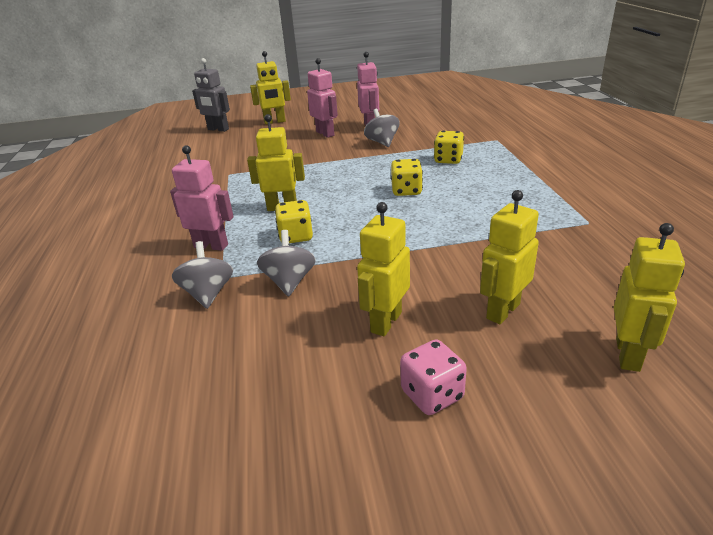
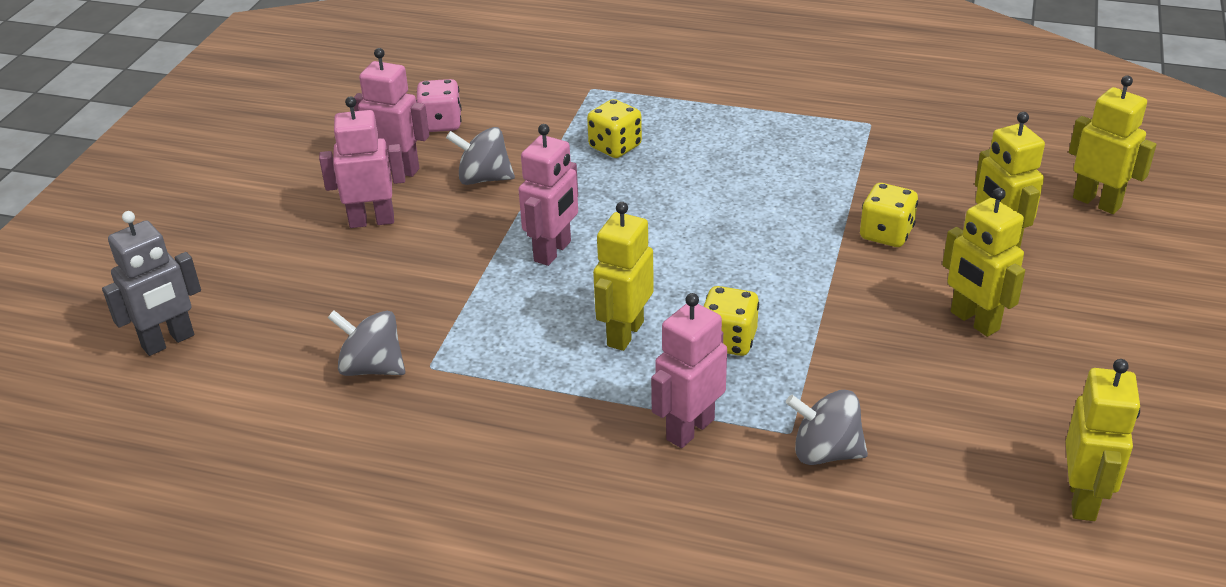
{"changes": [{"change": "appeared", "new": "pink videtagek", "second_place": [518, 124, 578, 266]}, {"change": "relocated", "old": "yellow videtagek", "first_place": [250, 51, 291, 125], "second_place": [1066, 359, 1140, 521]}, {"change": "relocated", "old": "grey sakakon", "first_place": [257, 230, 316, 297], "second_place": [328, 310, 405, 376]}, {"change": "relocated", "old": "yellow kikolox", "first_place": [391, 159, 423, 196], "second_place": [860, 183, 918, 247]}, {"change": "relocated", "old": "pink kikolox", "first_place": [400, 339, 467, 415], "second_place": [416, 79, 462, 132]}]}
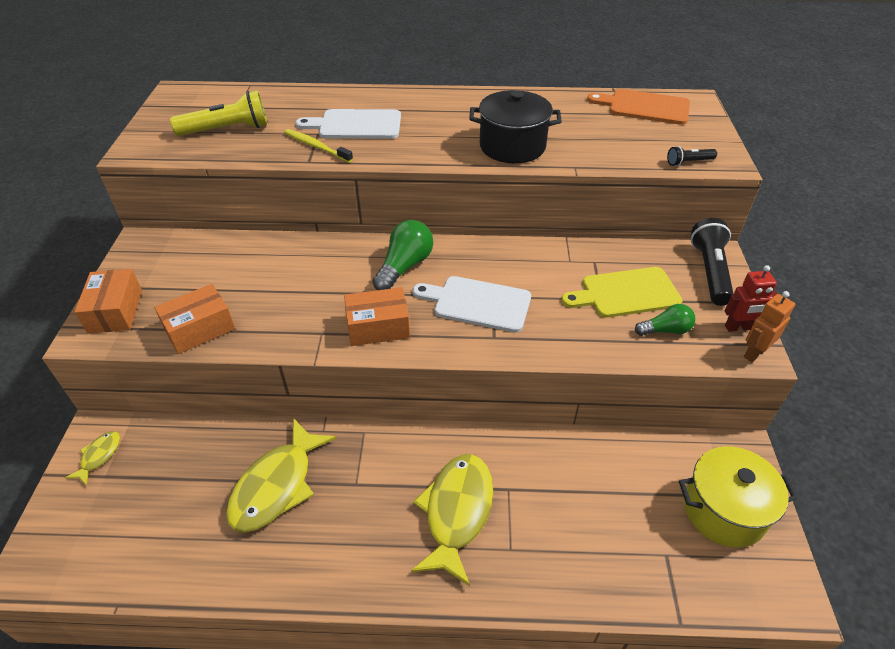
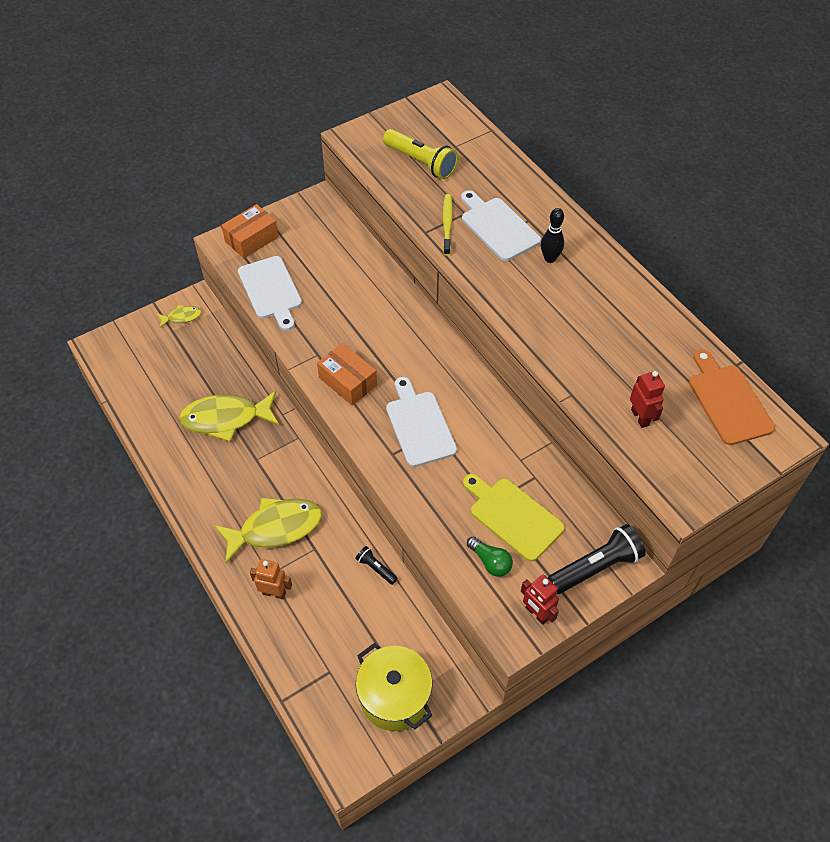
{"changes": [{"change": "missing", "old": "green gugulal", "first_place": [372, 220, 433, 290]}, {"change": "missing", "old": "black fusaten", "first_place": [469, 90, 562, 163]}, {"change": "appeared", "new": "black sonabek", "second_place": [541, 208, 564, 263]}, {"change": "appeared", "new": "red videtagek", "second_place": [630, 371, 665, 428]}, {"change": "relocated", "old": "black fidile", "first_place": [667, 146, 717, 166], "second_place": [356, 546, 398, 585]}, {"change": "relocated", "old": "orange videtagek", "first_place": [744, 291, 795, 362], "second_place": [250, 559, 292, 599]}, {"change": "exchanged", "old": "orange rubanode", "new": "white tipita", "first_place": [154, 284, 235, 354], "second_place": [238, 256, 302, 331]}]}
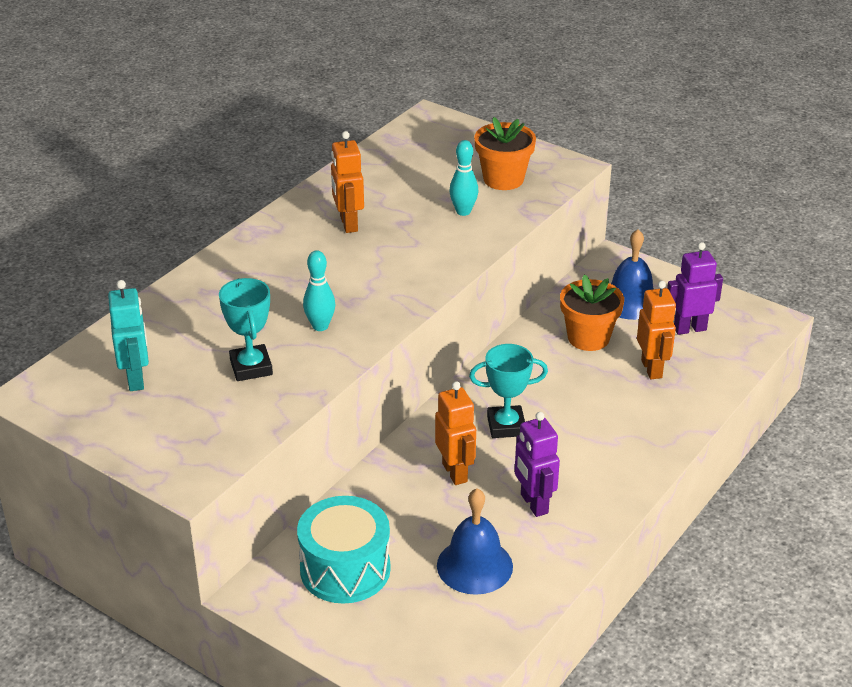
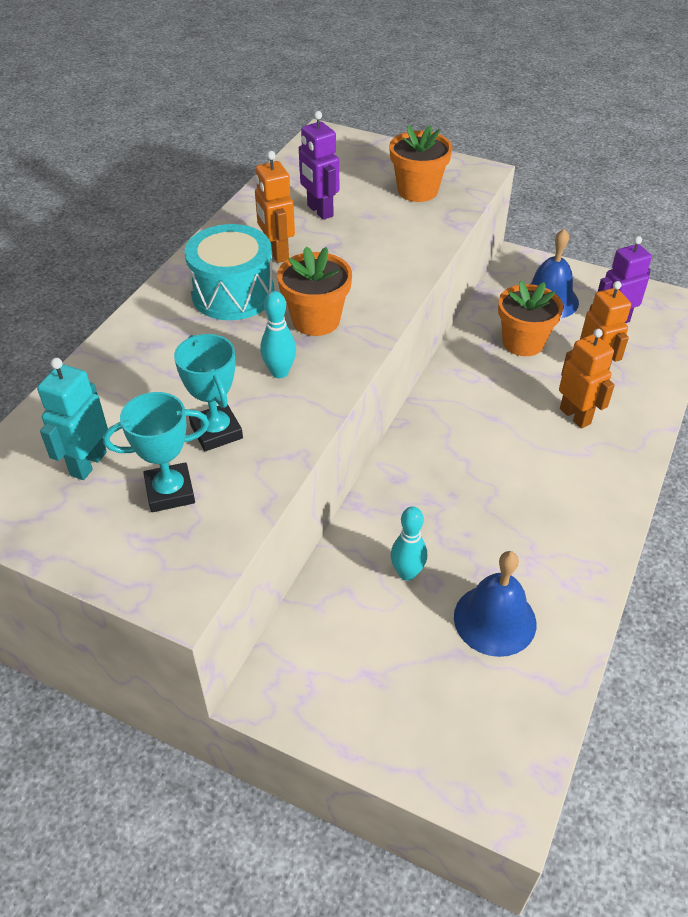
{"changes": [{"change": "appeared", "new": "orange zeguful", "second_place": [277, 246, 352, 336]}, {"change": "relocated", "old": "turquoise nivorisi", "first_place": [297, 496, 391, 604], "second_place": [185, 224, 274, 320]}, {"change": "relocated", "old": "orange videtagek", "first_place": [435, 381, 476, 485], "second_place": [559, 329, 615, 428]}, {"change": "relocated", "old": "turquoise sonabek", "first_place": [449, 140, 478, 216], "second_place": [391, 506, 427, 581]}, {"change": "relocated", "old": "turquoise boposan", "first_place": [469, 344, 548, 438], "second_place": [103, 392, 209, 512]}, {"change": "relocated", "old": "purple videtagek", "first_place": [515, 412, 560, 517], "second_place": [299, 111, 339, 220]}, {"change": "spun", "old": "turquoise videtagek", "first_place": [108, 280, 149, 391], "second_place": [37, 358, 108, 480], "degrees": -135}]}
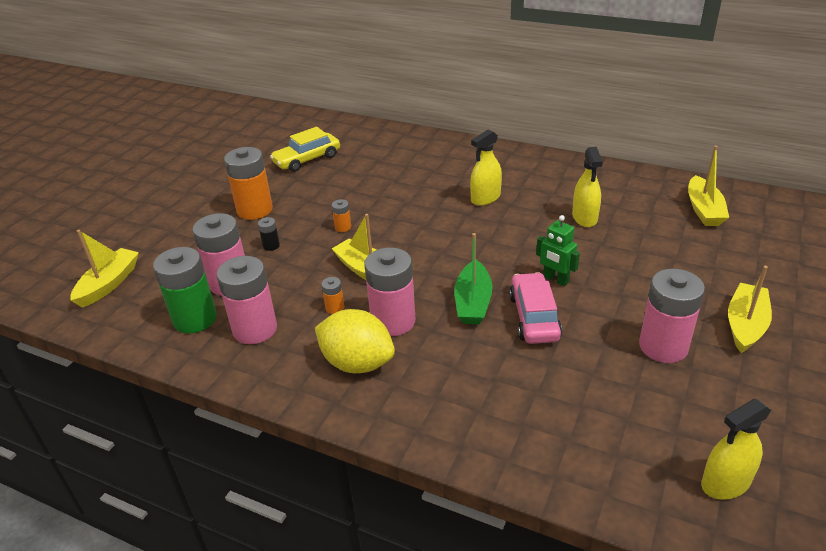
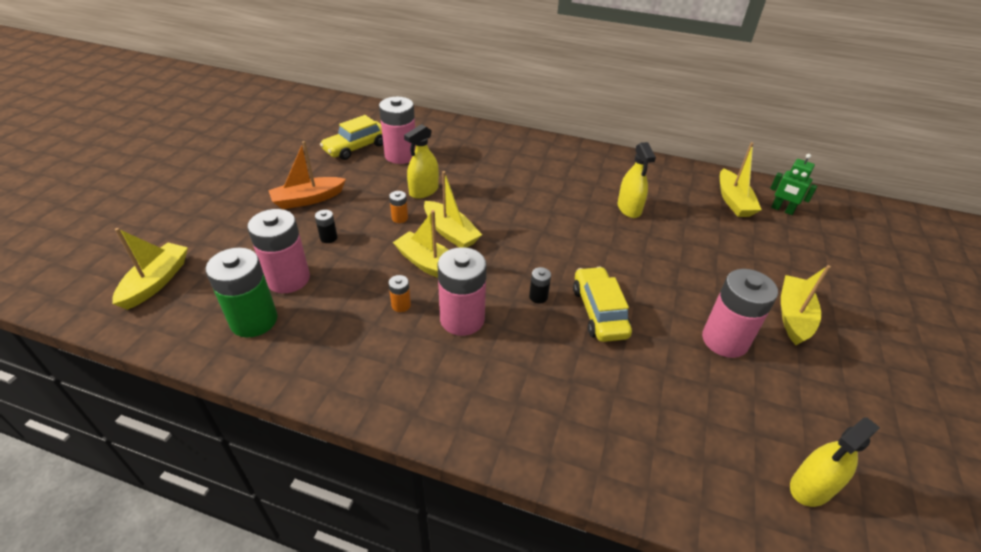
{"changes": [{"change": "missing", "old": "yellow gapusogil", "first_place": [315, 309, 395, 373]}, {"change": "appeared", "new": "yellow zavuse", "second_place": [424, 171, 482, 248]}, {"change": "relocated", "old": "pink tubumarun", "first_place": [216, 256, 277, 344], "second_place": [379, 97, 416, 164]}, {"change": "relocated", "old": "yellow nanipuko", "first_place": [470, 130, 502, 206], "second_place": [404, 124, 439, 199]}, {"change": "relocated", "old": "green videtagek", "first_place": [536, 215, 580, 286], "second_place": [770, 154, 817, 215]}, {"change": "exchanged", "old": "orange tubumarun", "new": "orange zavuse", "first_place": [224, 147, 273, 220], "second_place": [268, 141, 346, 209]}, {"change": "exchanged", "old": "green zavuse", "new": "black tubumarun", "first_place": [454, 233, 493, 324], "second_place": [529, 267, 551, 304]}, {"change": "colour", "old": "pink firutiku", "new": "yellow firutiku", "first_place": [509, 272, 562, 344], "second_place": [573, 267, 632, 342]}]}
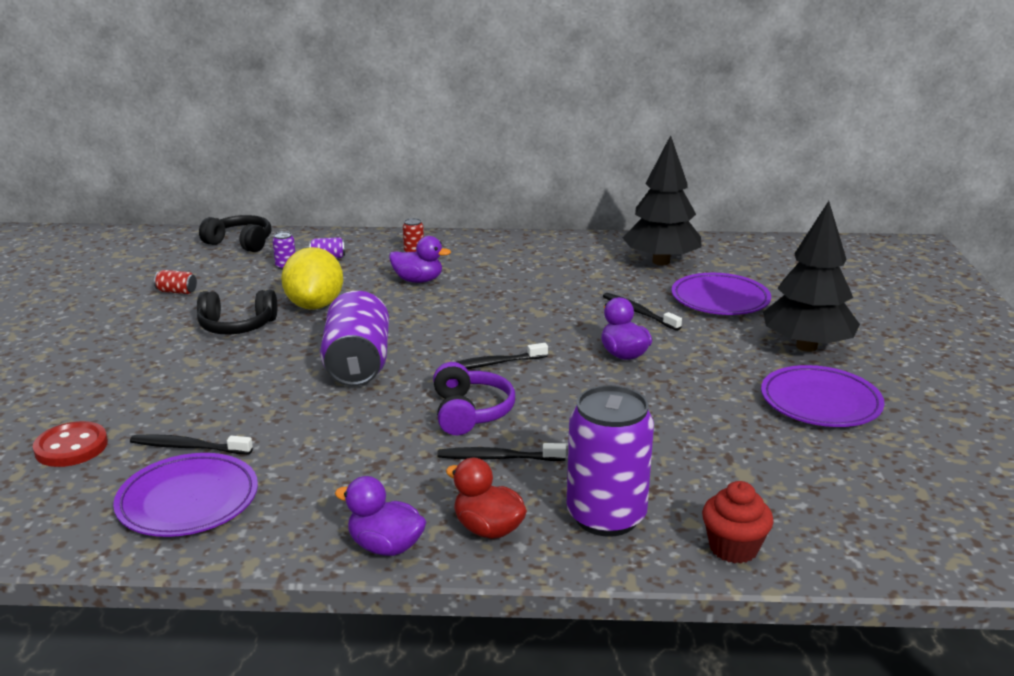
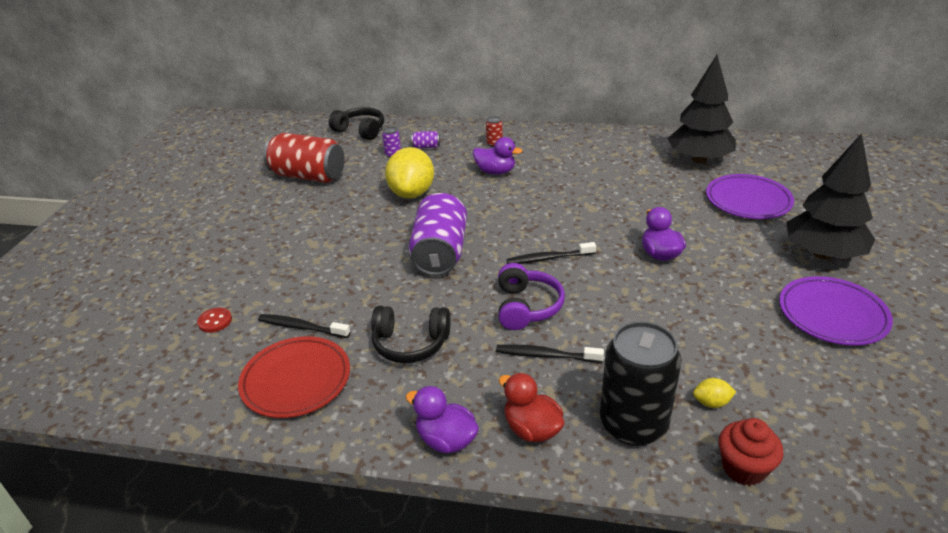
{"changes": [{"change": "missing", "old": "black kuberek", "first_place": [603, 293, 682, 331]}, {"change": "appeared", "new": "yellow gapusogil", "second_place": [693, 378, 736, 408]}, {"change": "relocated", "old": "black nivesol", "first_place": [197, 290, 277, 334], "second_place": [371, 306, 451, 363]}, {"change": "colour", "old": "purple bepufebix", "new": "red bepufebix", "first_place": [113, 453, 258, 537], "second_place": [238, 336, 350, 418]}, {"change": "colour", "old": "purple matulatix", "new": "black matulatix", "first_place": [567, 385, 654, 537], "second_place": [600, 321, 682, 446]}, {"change": "size", "old": "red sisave", "first_place": [33, 421, 108, 467], "second_place": [197, 308, 232, 333], "factor": 0.61}, {"change": "size", "old": "red matulatix", "first_place": [154, 270, 197, 294], "second_place": [263, 133, 345, 183], "factor": 2.47}]}
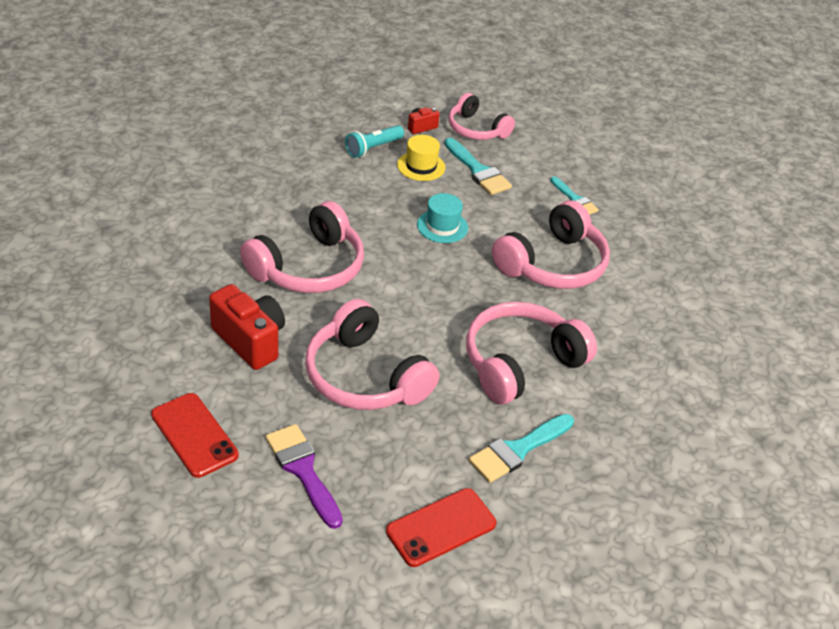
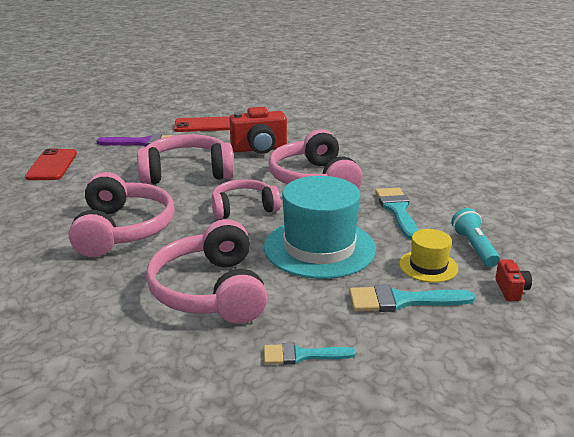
{"changes": [{"change": "relocated", "old": "pink nivesol", "first_place": [449, 93, 515, 140], "second_place": [211, 179, 281, 219]}, {"change": "relocated", "old": "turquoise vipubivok", "first_place": [469, 414, 574, 483], "second_place": [375, 188, 418, 240]}, {"change": "size", "old": "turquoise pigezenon", "first_place": [417, 193, 468, 243], "second_place": [264, 176, 376, 279], "factor": 2.02}]}
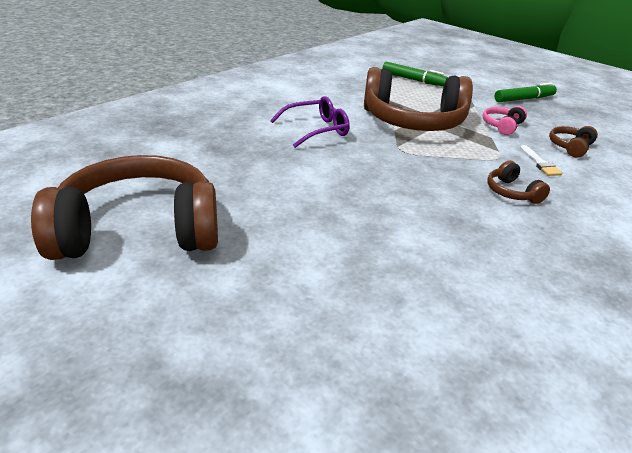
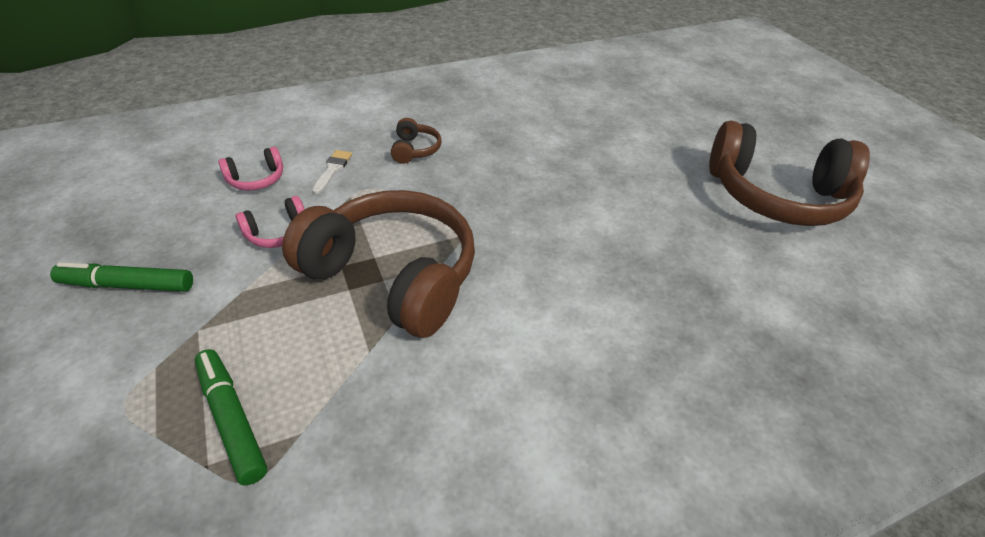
{"changes": [{"change": "missing", "old": "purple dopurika", "first_place": [270, 96, 350, 148]}, {"change": "colour", "old": "brown nivesol", "new": "pink nivesol", "first_place": [549, 126, 598, 157], "second_place": [218, 147, 283, 191]}]}
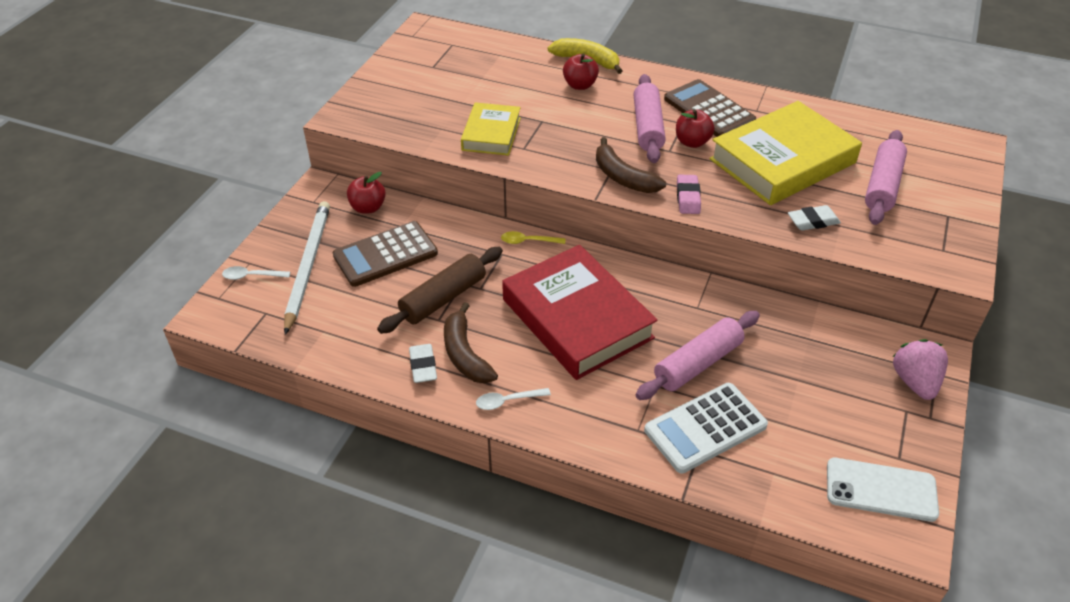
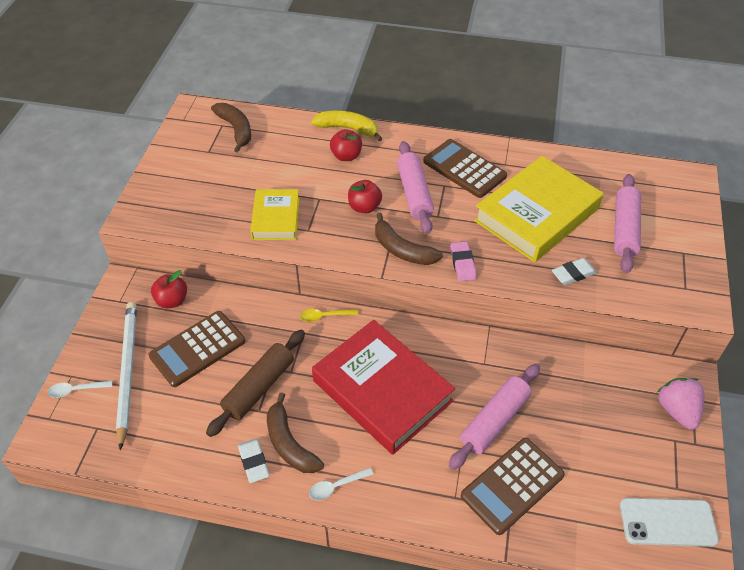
{"changes": [{"change": "appeared", "new": "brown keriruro", "second_place": [211, 103, 251, 153]}, {"change": "relocated", "old": "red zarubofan", "first_place": [676, 109, 715, 148], "second_place": [348, 180, 382, 213]}, {"change": "colour", "old": "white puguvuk", "new": "brown puguvuk", "first_place": [644, 383, 768, 473], "second_place": [461, 438, 565, 535]}]}
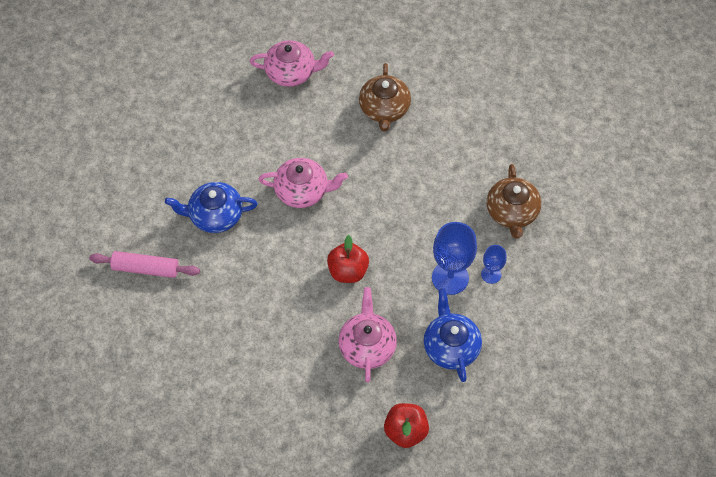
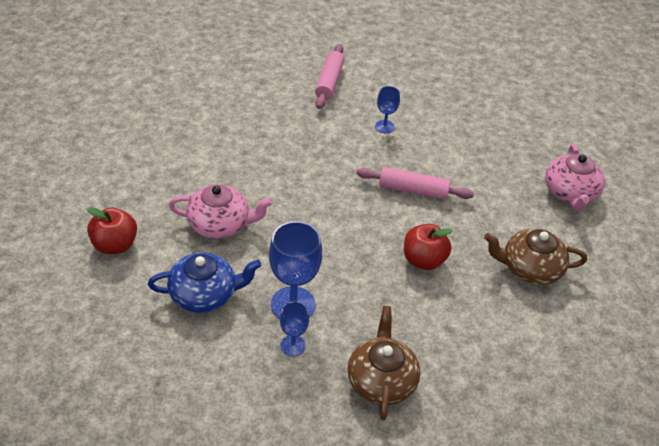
{"changes": [{"change": "relocated", "old": "red zarubofan", "first_place": [327, 235, 369, 283], "second_place": [404, 224, 453, 270]}, {"change": "exchanged", "old": "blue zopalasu", "new": "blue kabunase", "first_place": [165, 182, 258, 233], "second_place": [375, 86, 400, 134]}, {"change": "exchanged", "old": "pink zopalasu", "new": "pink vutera", "first_place": [258, 158, 348, 208], "second_place": [357, 167, 474, 200]}, {"change": "spun", "old": "brown zopalasu", "first_place": [487, 164, 541, 239], "second_place": [348, 306, 421, 420], "degrees": 90}]}
